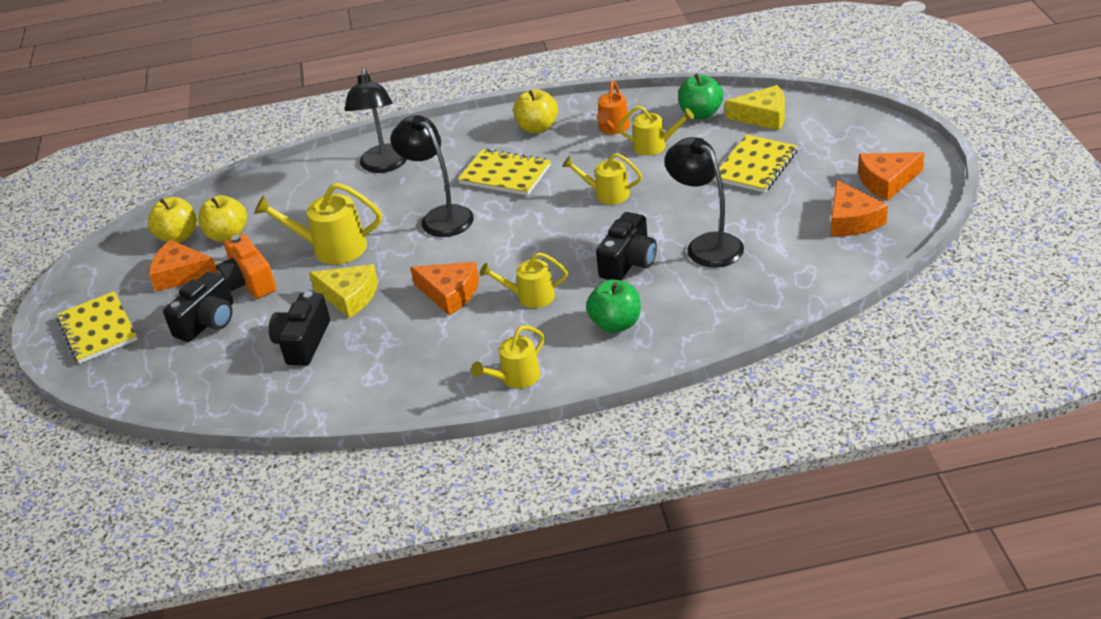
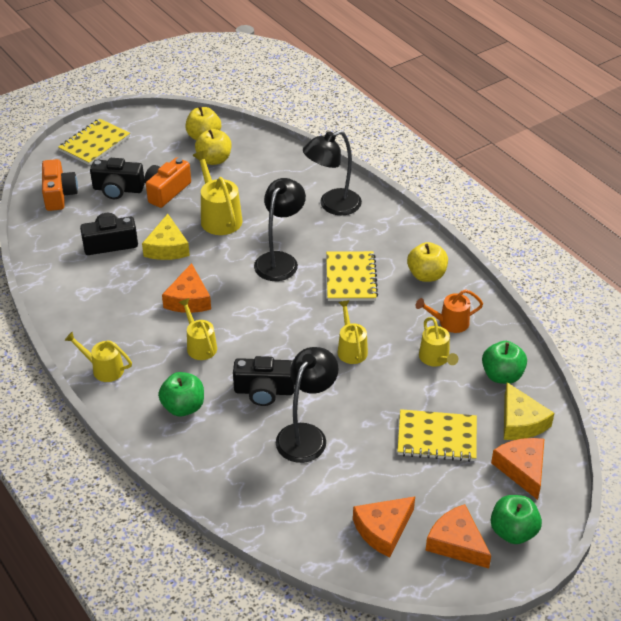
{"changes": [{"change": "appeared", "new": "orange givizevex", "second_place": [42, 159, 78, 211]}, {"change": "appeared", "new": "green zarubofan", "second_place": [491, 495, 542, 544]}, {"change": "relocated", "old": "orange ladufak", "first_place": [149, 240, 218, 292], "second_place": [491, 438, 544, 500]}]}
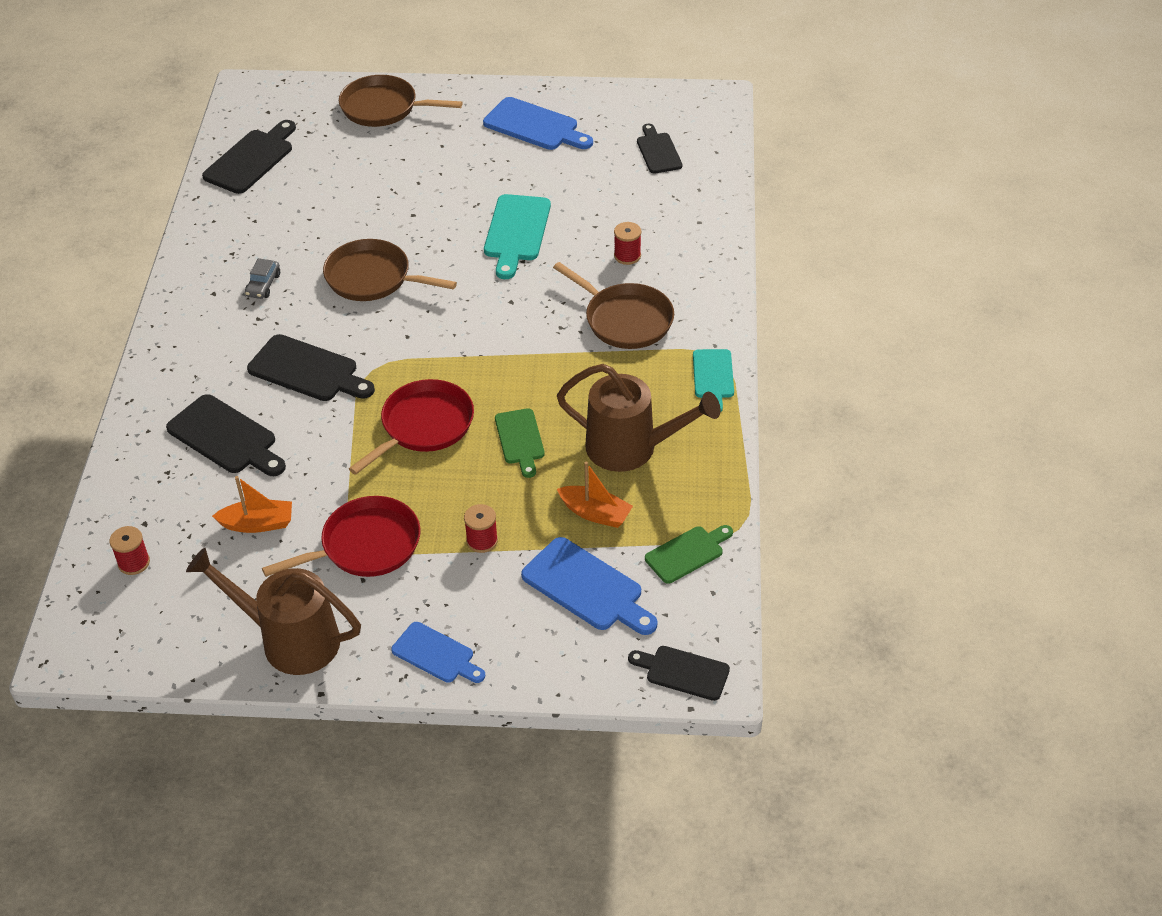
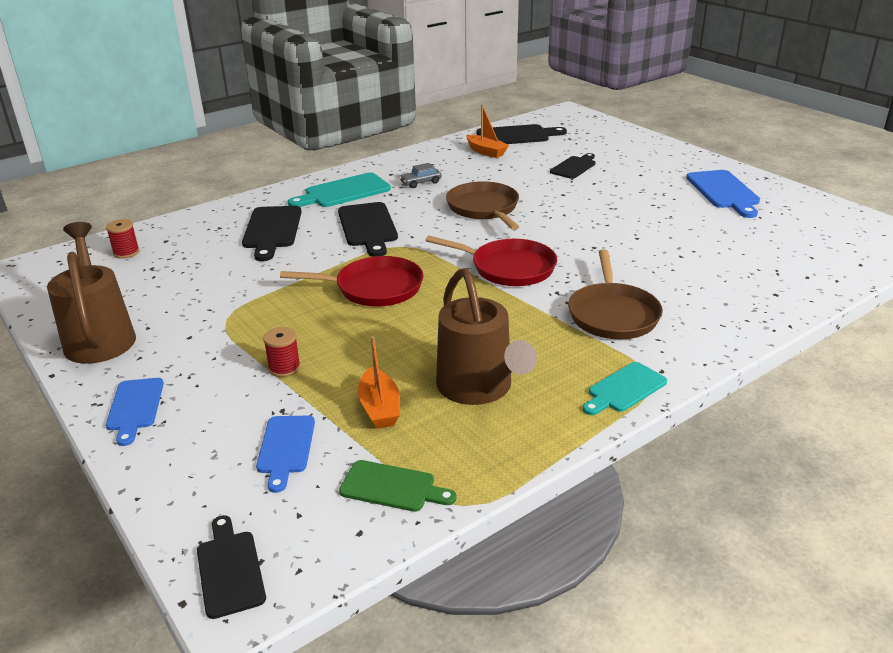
{"changes": [{"change": "missing", "old": "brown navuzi", "first_place": [339, 75, 462, 127]}, {"change": "missing", "old": "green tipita", "first_place": [495, 408, 545, 478]}, {"change": "missing", "old": "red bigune", "first_place": [614, 222, 641, 265]}, {"change": "relocated", "old": "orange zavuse", "first_place": [212, 476, 292, 533], "second_place": [466, 104, 509, 158]}, {"change": "relocated", "old": "red navuzi", "first_place": [262, 496, 420, 577], "second_place": [425, 236, 557, 286]}, {"change": "relocated", "old": "turquoise tipita", "first_place": [484, 194, 551, 279], "second_place": [288, 173, 391, 207]}, {"change": "relocated", "old": "black tipita", "first_place": [637, 124, 682, 173], "second_place": [550, 153, 595, 179]}, {"change": "size", "old": "blue tipita", "first_place": [521, 537, 657, 635], "second_place": [256, 416, 315, 493], "factor": 0.65}]}
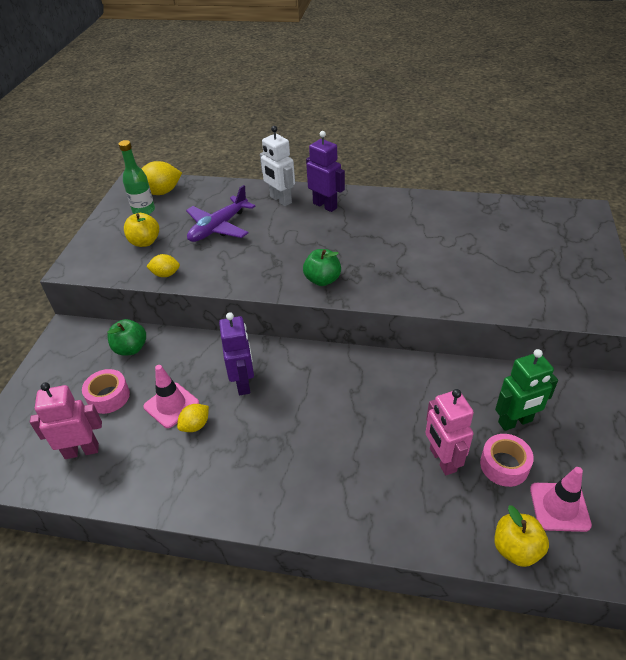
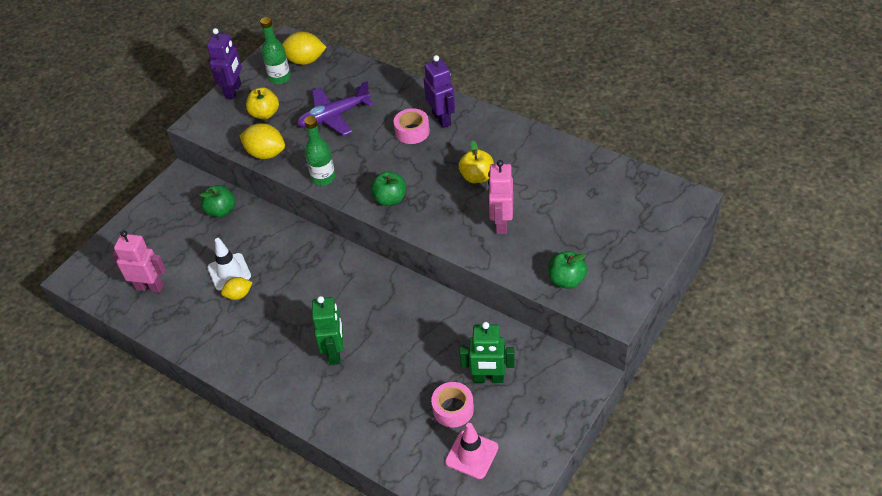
{"changes": [{"change": "missing", "old": "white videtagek", "first_place": [260, 126, 295, 206]}, {"change": "appeared", "new": "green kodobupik", "second_place": [304, 116, 335, 186]}, {"change": "appeared", "new": "green videtagek", "second_place": [312, 296, 343, 365]}, {"change": "appeared", "new": "green zarubofan", "second_place": [548, 251, 587, 289]}, {"change": "relocated", "old": "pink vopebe", "first_place": [82, 369, 130, 414], "second_place": [394, 108, 430, 144]}, {"change": "relocated", "old": "purple videtagek", "first_place": [219, 312, 254, 395], "second_place": [207, 28, 242, 99]}, {"change": "relocated", "old": "pink videtagek", "first_place": [425, 389, 474, 475], "second_place": [488, 160, 513, 234]}, {"change": "relocated", "old": "yellow zarubofan", "first_place": [494, 505, 549, 567], "second_place": [459, 140, 494, 183]}, {"change": "colour", "old": "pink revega", "new": "white revega", "first_place": [143, 365, 199, 428], "second_place": [207, 238, 251, 290]}, {"change": "size", "old": "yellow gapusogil", "first_place": [146, 254, 180, 277], "second_place": [239, 123, 285, 159], "factor": 1.66}]}
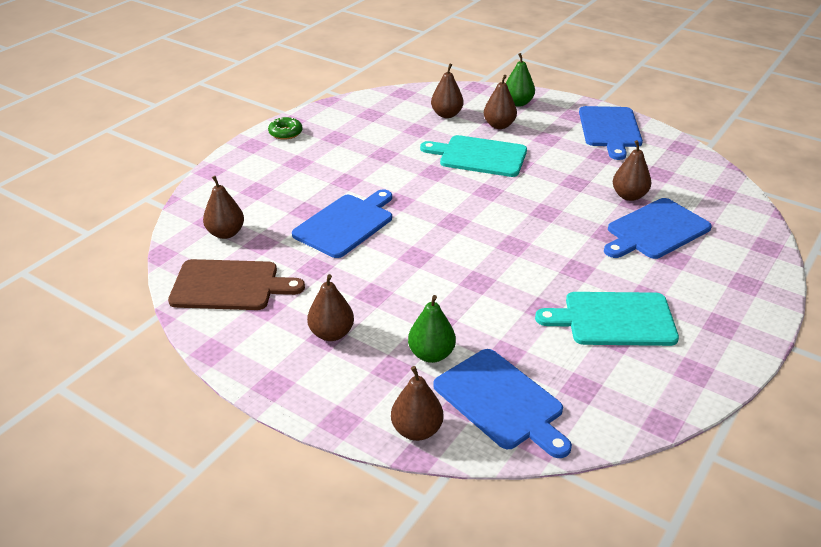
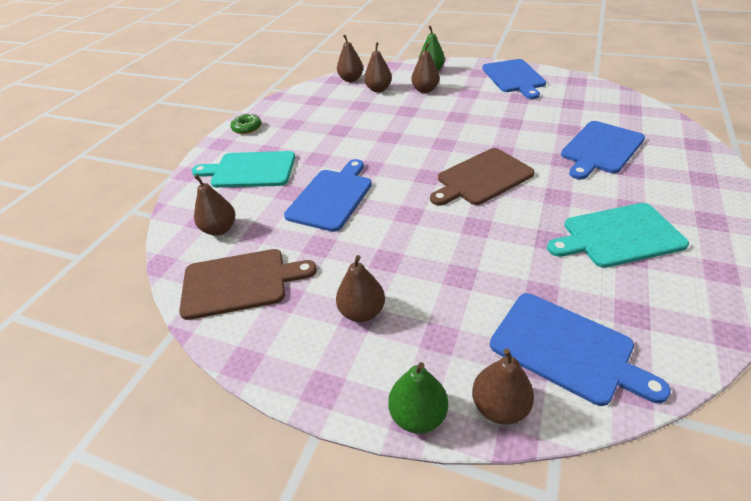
{"changes": [{"change": "appeared", "new": "brown tipita", "second_place": [430, 148, 535, 206]}, {"change": "relocated", "old": "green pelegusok", "first_place": [408, 295, 456, 363], "second_place": [388, 362, 448, 434]}, {"change": "relocated", "old": "turquoise tipita", "first_place": [420, 135, 527, 177], "second_place": [192, 151, 295, 188]}, {"change": "relocated", "old": "brown pelegusok", "first_place": [613, 140, 651, 201], "second_place": [337, 34, 363, 82]}]}
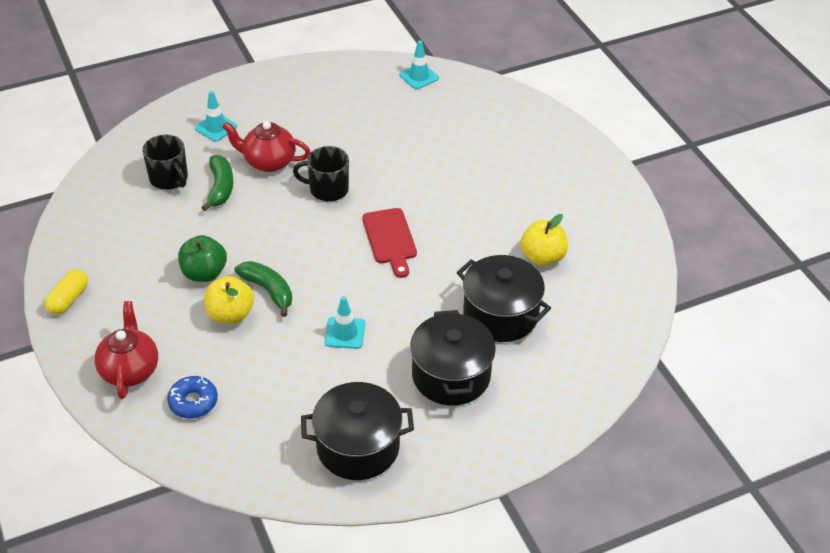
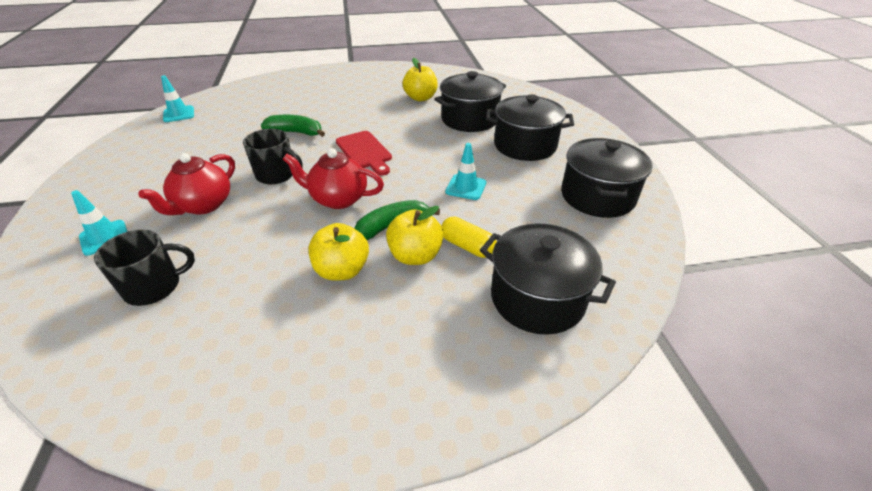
{"changes": [{"change": "relocated", "old": "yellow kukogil", "first_place": [44, 269, 88, 314], "second_place": [441, 217, 497, 258]}, {"change": "relocated", "old": "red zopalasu", "first_place": [94, 301, 158, 399], "second_place": [283, 148, 384, 209]}, {"change": "relocated", "old": "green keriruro", "first_place": [201, 155, 233, 211], "second_place": [261, 115, 325, 137]}, {"change": "exchanged", "old": "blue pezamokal", "new": "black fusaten", "first_place": [167, 376, 218, 419], "second_place": [480, 223, 616, 335]}, {"change": "colour", "old": "green zarubofan", "new": "yellow zarubofan", "first_place": [178, 235, 227, 282], "second_place": [309, 223, 369, 281]}, {"change": "spun", "old": "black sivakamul", "first_place": [293, 146, 349, 201], "second_place": [243, 129, 303, 184], "degrees": -90}, {"change": "spun", "old": "red tipita", "first_place": [362, 208, 417, 278], "second_place": [336, 131, 392, 176], "degrees": 60}]}
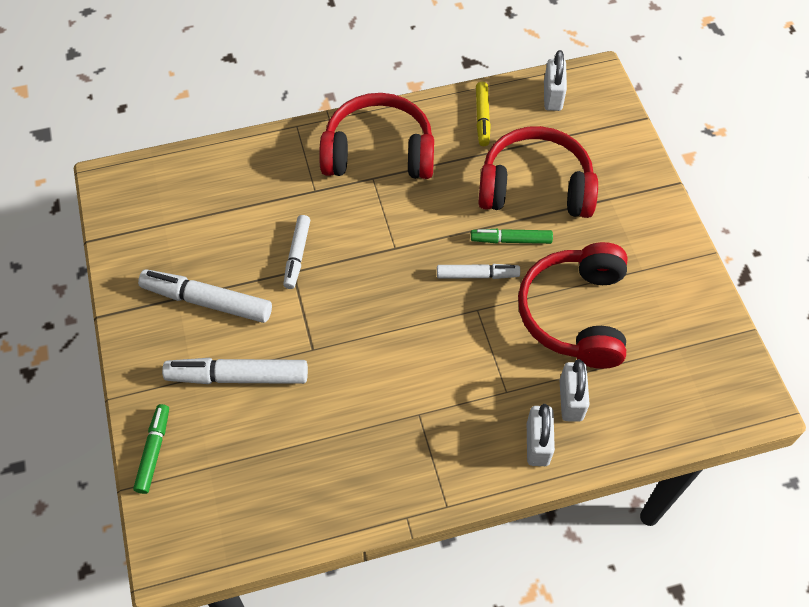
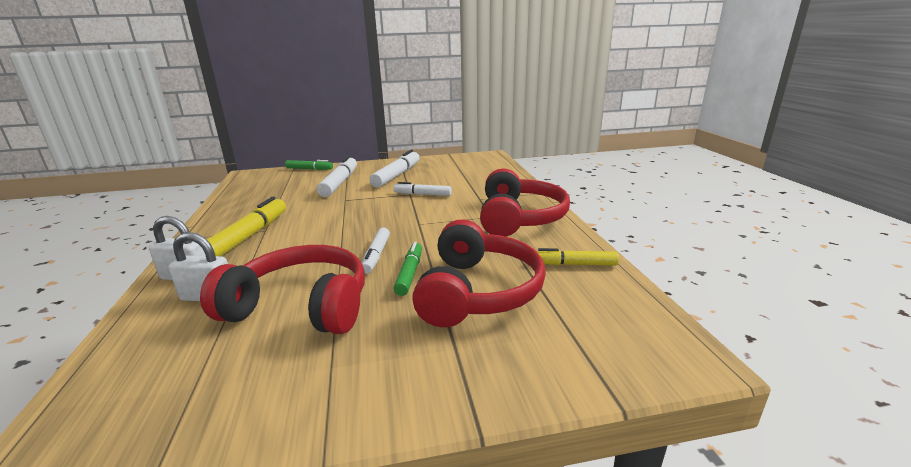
{"changes": [{"change": "missing", "old": "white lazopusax", "first_place": [544, 50, 567, 111]}, {"change": "appeared", "new": "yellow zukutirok", "second_place": [207, 197, 286, 256]}]}
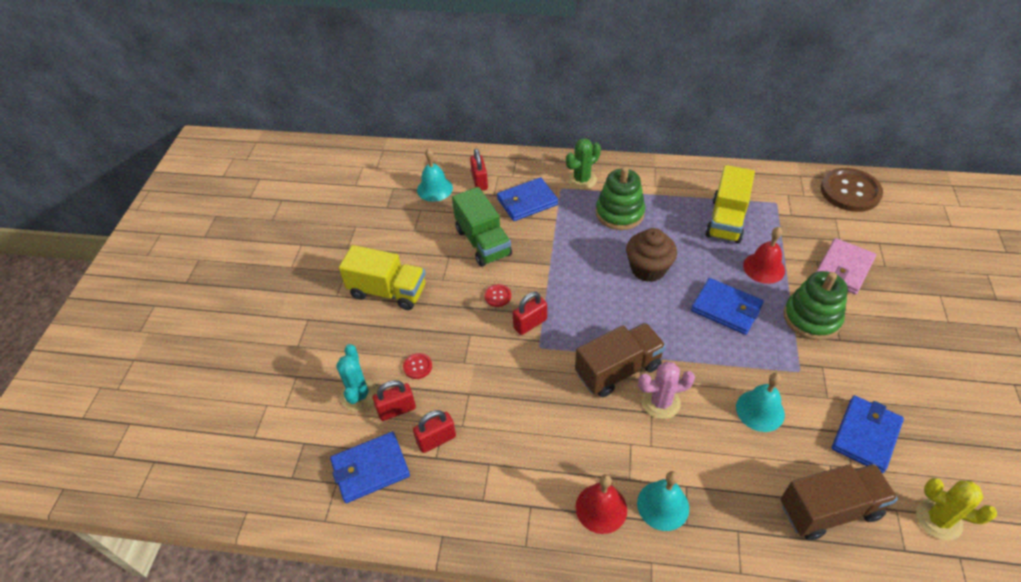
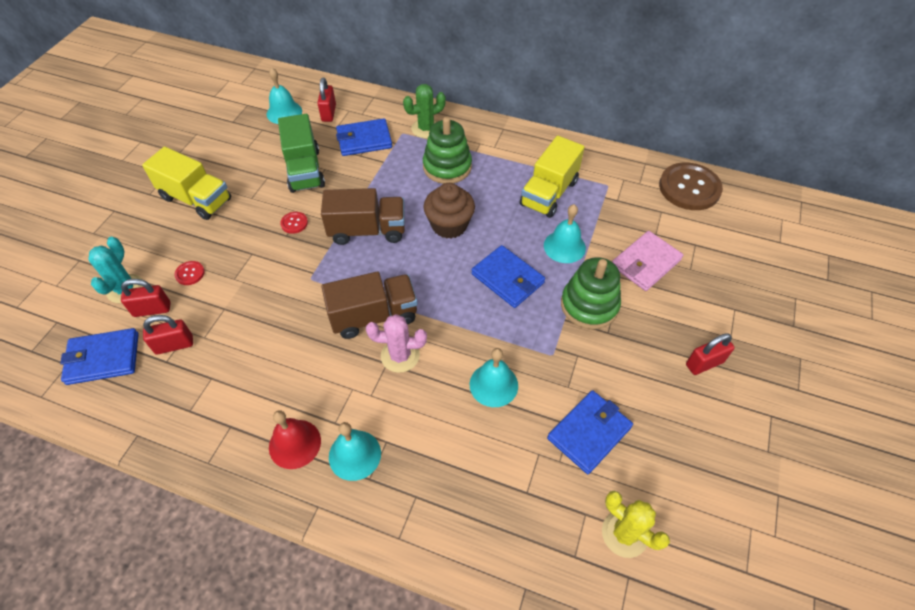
{"changes": [{"change": "relocated", "old": "red lazopusax", "first_place": [513, 292, 547, 335], "second_place": [686, 333, 735, 375]}, {"change": "relocated", "old": "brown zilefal", "first_place": [781, 464, 898, 540], "second_place": [321, 188, 405, 245]}, {"change": "colour", "old": "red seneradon", "new": "turquoise seneradon", "first_place": [743, 227, 785, 284], "second_place": [544, 204, 586, 263]}]}
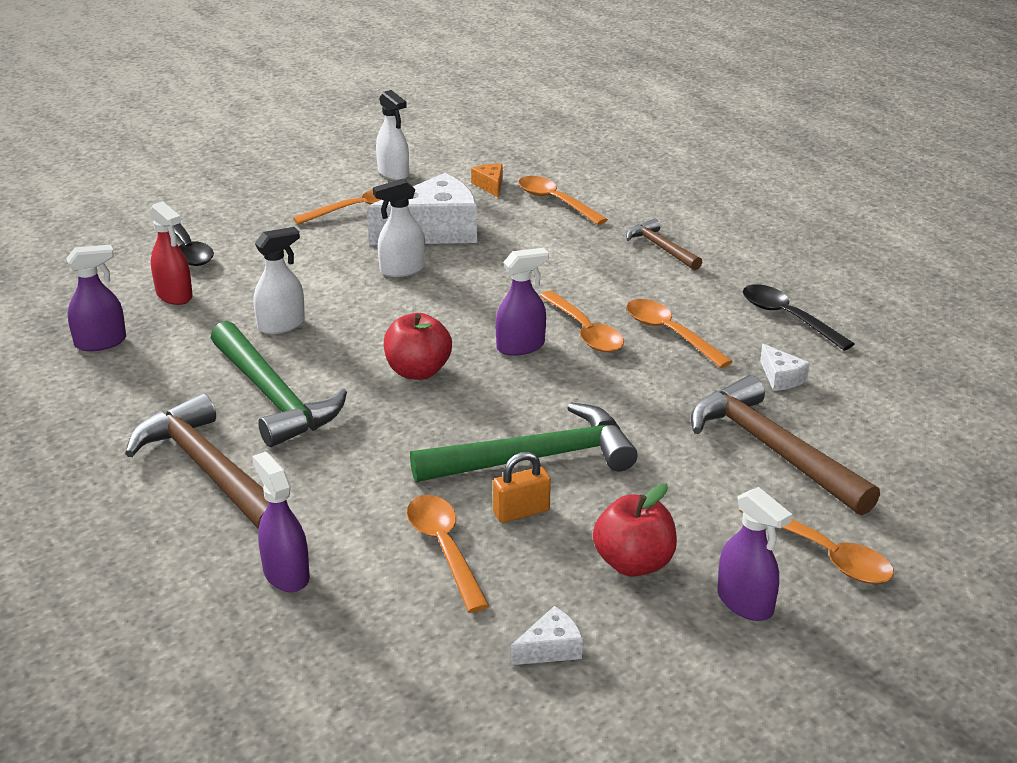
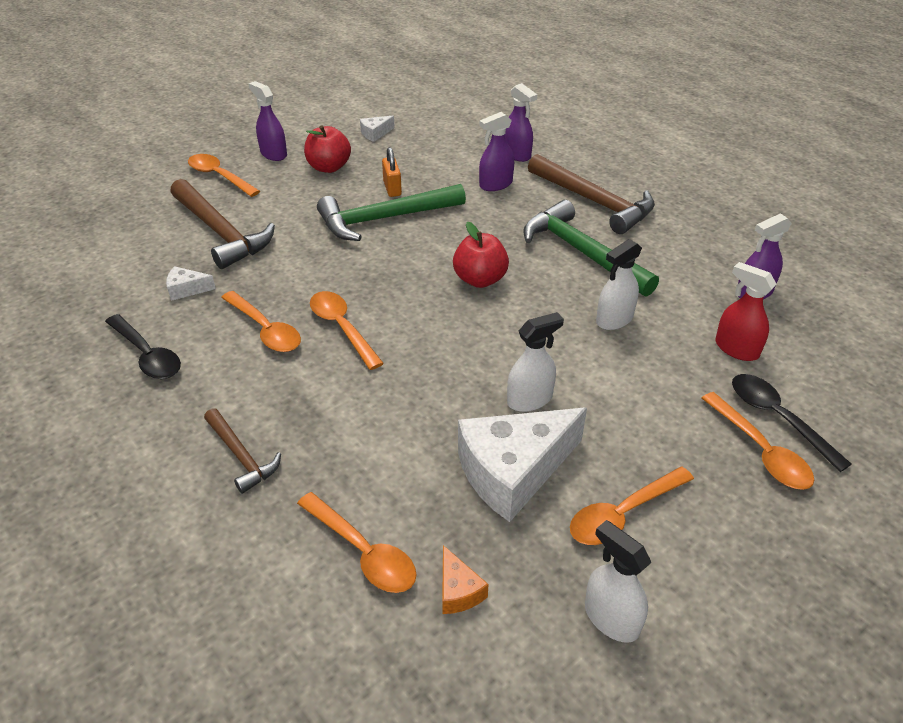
{"changes": [{"change": "relocated", "old": "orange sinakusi", "first_place": [407, 495, 489, 613], "second_place": [702, 392, 814, 490]}, {"change": "relocated", "old": "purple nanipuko", "first_place": [496, 248, 549, 356], "second_place": [479, 112, 514, 191]}, {"change": "spun", "old": "orange lazopusax", "first_place": [493, 452, 551, 523], "second_place": [382, 147, 402, 197], "degrees": -75}, {"change": "spun", "old": "white ladufak", "first_place": [760, 344, 810, 391], "second_place": [166, 266, 216, 301], "degrees": -60}]}
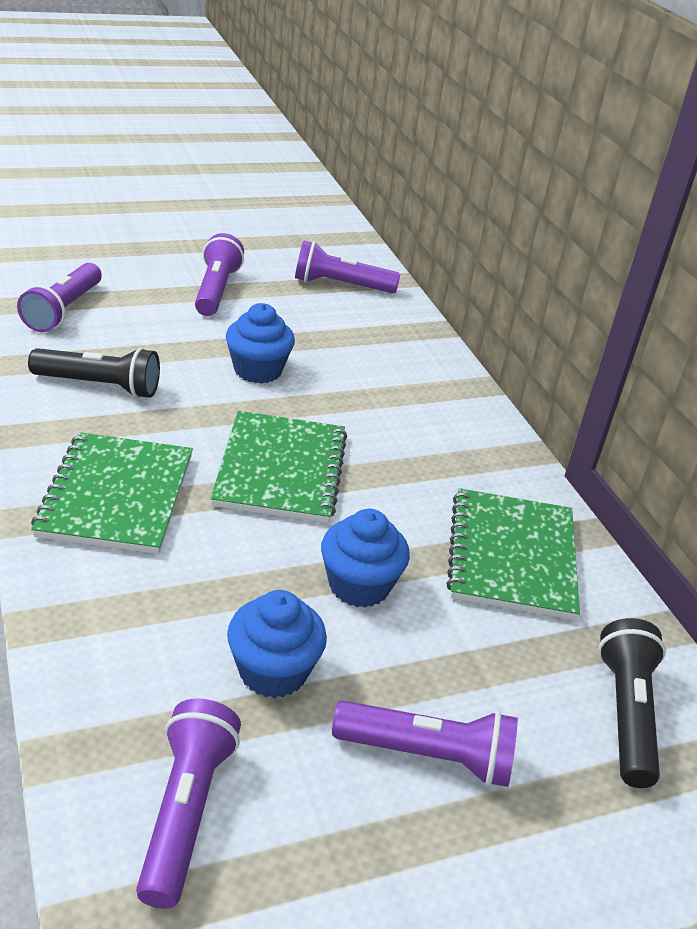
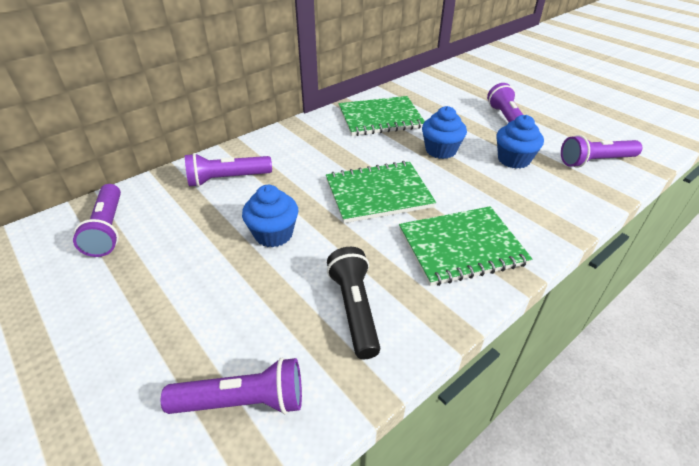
{"changes": [{"change": "missing", "old": "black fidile", "first_place": [598, 618, 666, 788]}, {"change": "relocated", "old": "purple fidile", "first_place": [195, 233, 244, 316], "second_place": [185, 153, 272, 187]}]}
